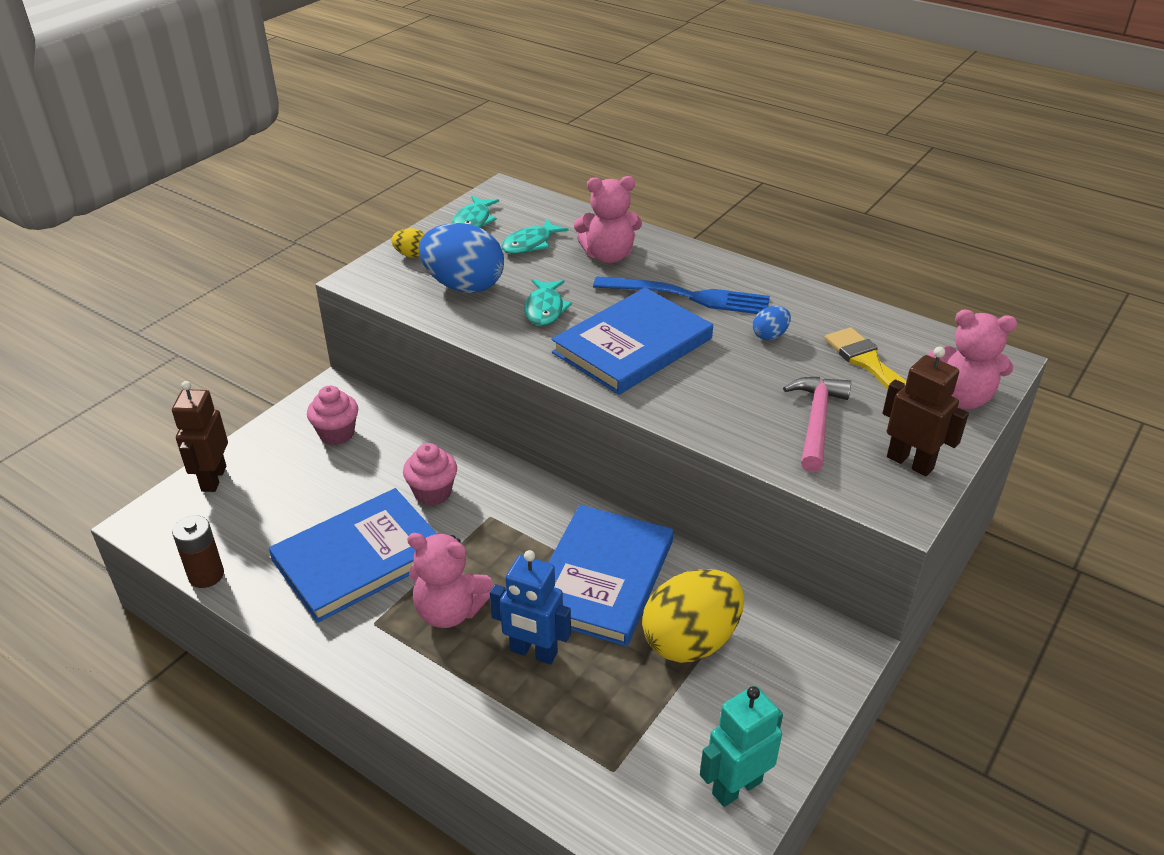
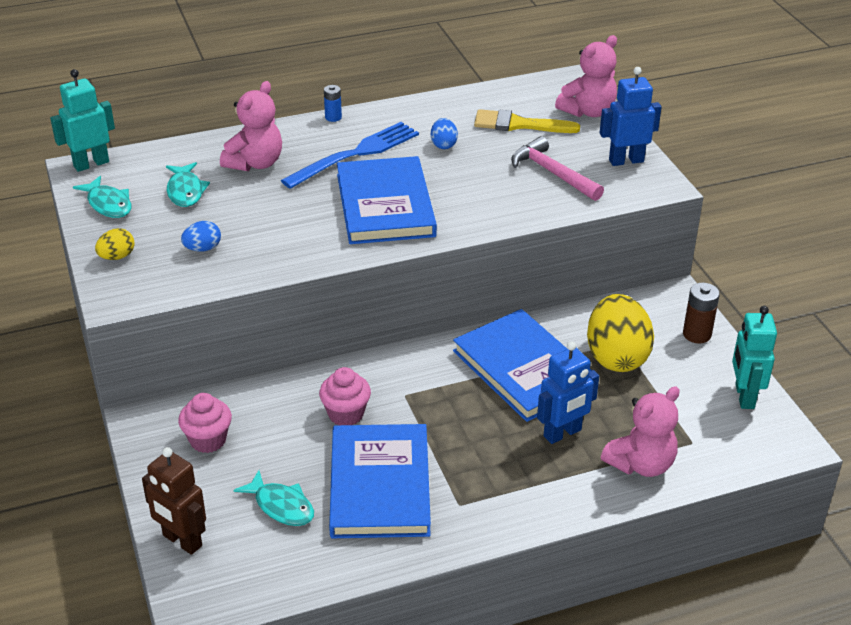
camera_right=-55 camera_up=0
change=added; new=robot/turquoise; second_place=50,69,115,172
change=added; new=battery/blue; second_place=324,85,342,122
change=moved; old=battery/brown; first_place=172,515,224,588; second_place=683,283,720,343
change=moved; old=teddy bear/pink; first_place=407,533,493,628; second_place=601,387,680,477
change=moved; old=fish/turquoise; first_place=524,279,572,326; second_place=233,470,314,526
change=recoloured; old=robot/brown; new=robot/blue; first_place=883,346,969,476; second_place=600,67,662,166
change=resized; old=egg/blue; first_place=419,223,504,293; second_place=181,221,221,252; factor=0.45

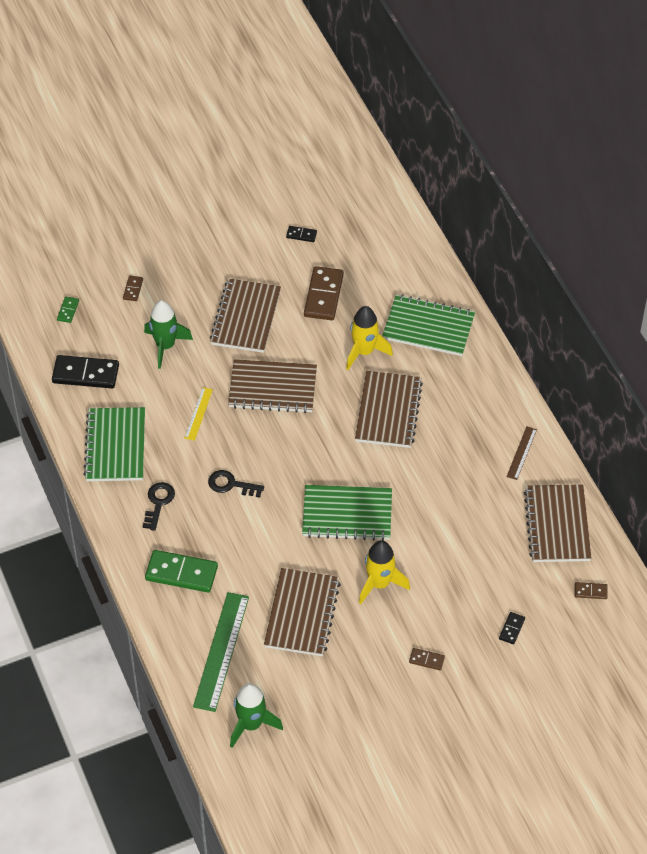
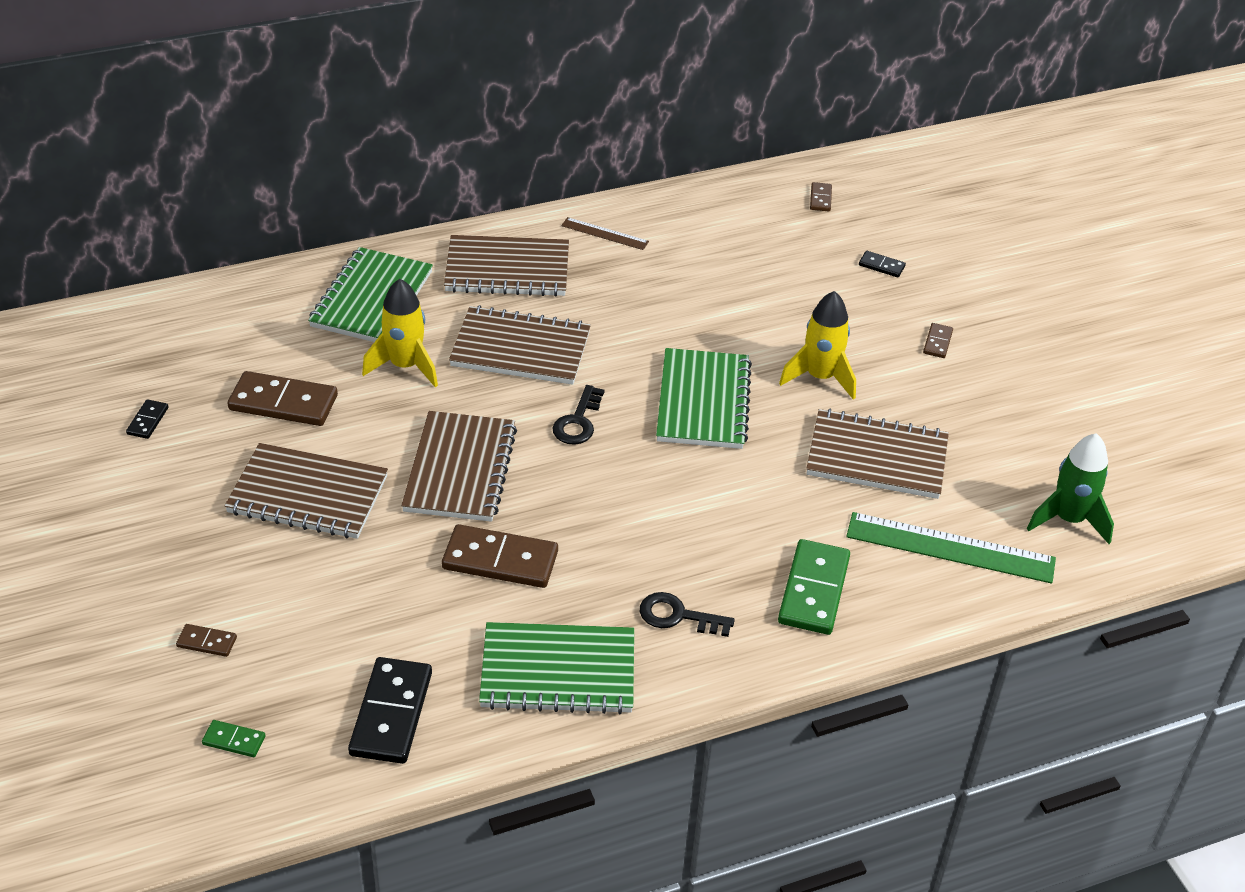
camera_right=-90 camera_up=-10
change=removed; old=rocket/green; first_place=144,300,193,369
change=moved; old=key/black; first_place=208,470,264,498; second_place=553,385,604,445
change=moved; old=notebook/brown; first_place=524,484,592,562; second_place=444,235,569,297
change=replaced; old=ruler/yellow; new=domino/brown; first_place=184,387,213,441; second_place=442,524,558,588

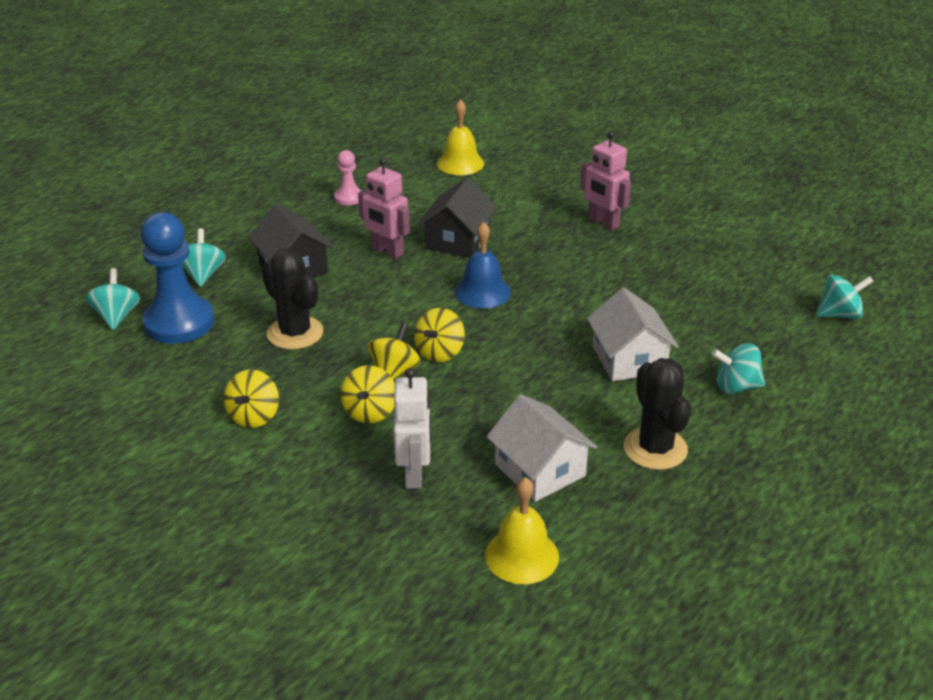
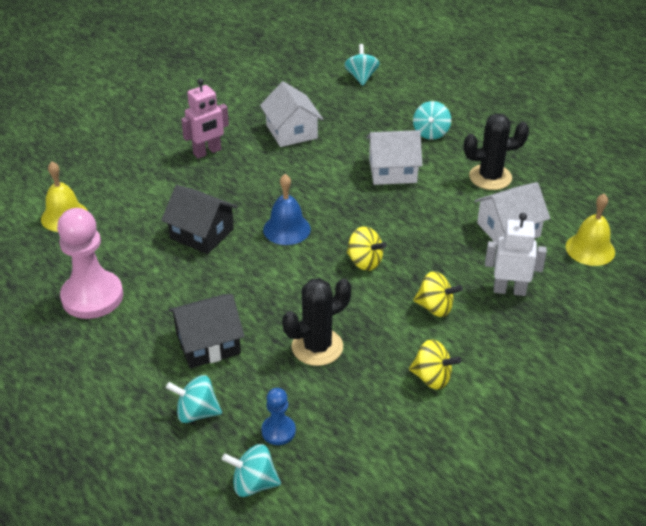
camera_right=-80 camera_up=5
change=removed; old=robot/pink; first_place=358,157,410,259
change=removed; old=spinning top/yellow; first_place=368,322,421,380
change=added; new=house/white; second_place=260,81,323,147
change=resized; old=pawn/blue; first_place=141,212,214,344; second_place=261,388,296,445; factor=0.49
change=resized; old=pawn/pink; first_place=334,150,362,205; second_place=57,208,123,319; factor=2.04

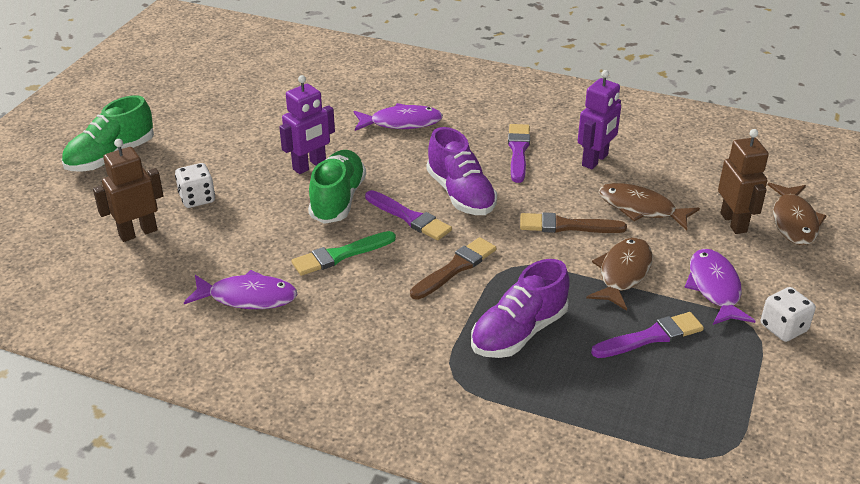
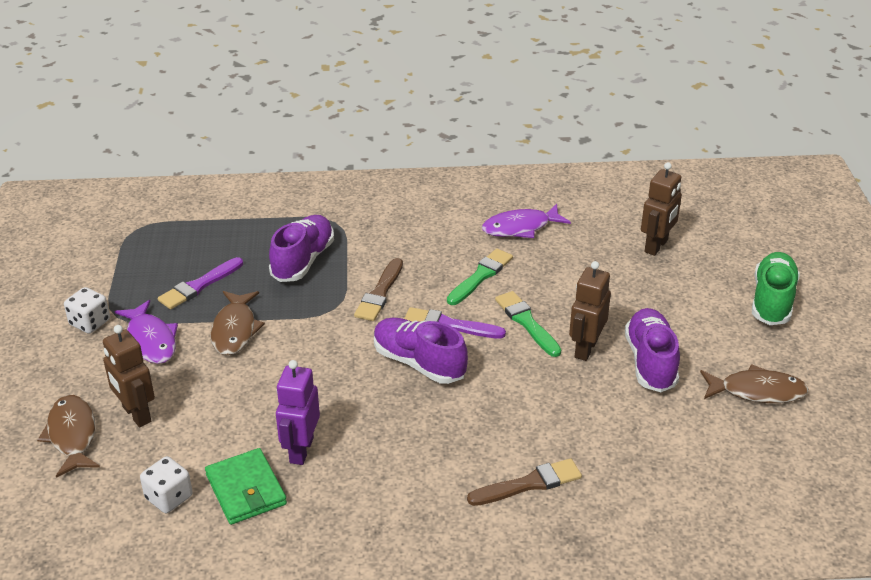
camera_right=155 camera_up=0
change=removed; old=fish/purple; first_place=354,103,443,131
change=removed; old=brush/purple; first_place=508,124,530,183
change=added; new=wallet/green; second_place=205,448,287,525
change=added; new=shoe/purple; second_place=625,308,680,392
change=moved; old=dice/white; first_place=175,163,215,208; second_place=140,456,193,513
change=moved; old=brush/brown; first_place=520,212,627,233; second_place=467,458,582,506
change=moved; old=fish/brown; first_place=599,183,700,230; second_place=700,364,809,403
change=replaced; old=shoe/green; new=brush/green; first_place=308,150,366,224; second_place=495,291,561,357
change=recoloured; old=robot/purple; new=robot/brown; first_place=279,75,335,174; second_place=569,261,611,361

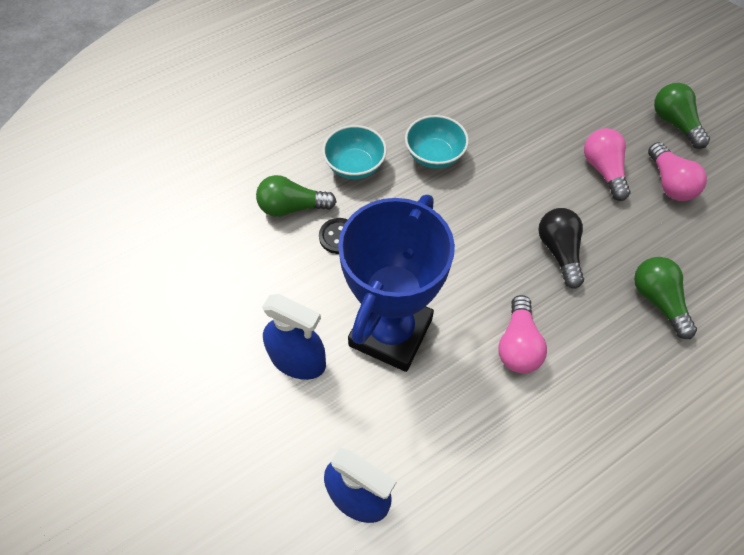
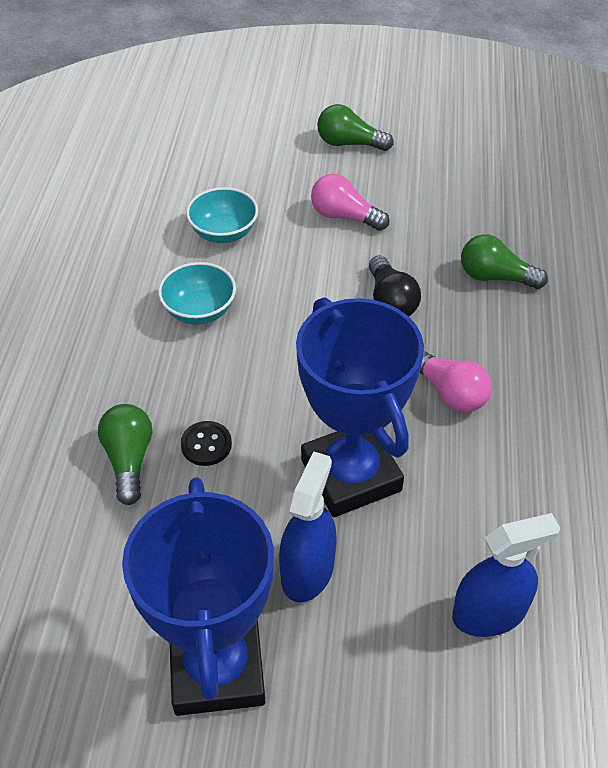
camera_right=-50 camera_up=-10
change=removed; old=light bulb/pink; first_place=648,142,707,201
change=added; new=trophy/blue; second_place=122,477,274,716
change=moved; old=bowl/turquoise; first_place=322,125,387,179; second_place=186,187,258,243
change=turned; old=light bulb/green; first_place=256,175,337,217; second_place=98,404,152,505; degrees=135
change=turned; old=spray bottle/blue; first_place=262,294,326,380; second_place=279,451,337,602; degrees=-45
change=turned; old=light bulb/black; first_place=538,208,584,289; second_place=369,256,421,316; degrees=-135

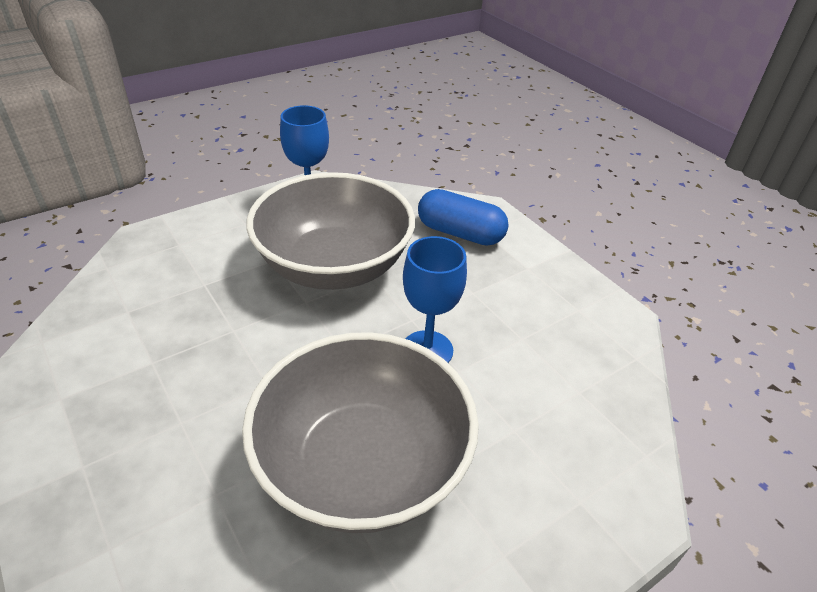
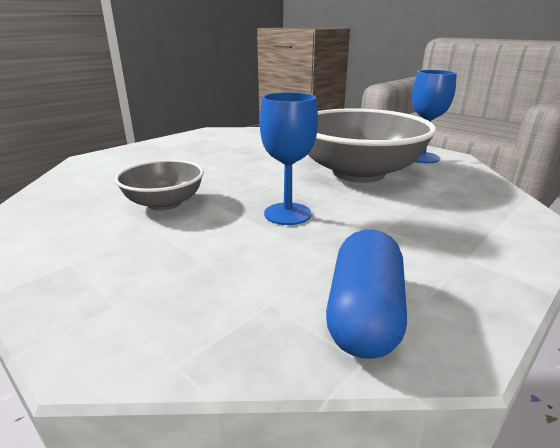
camera_right=80 camera_up=-15
change=moved; old=capsule/blue; first_place=418,189,508,246; second_place=326,230,407,359
change=resized; old=bowl/grey; first_place=242,332,479,533; second_place=115,160,204,211; factor=0.53

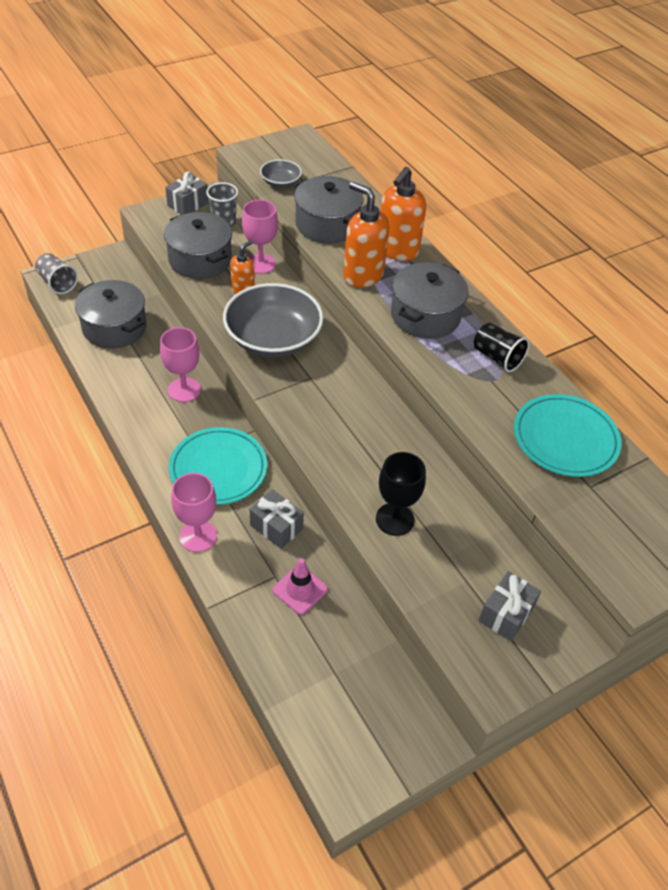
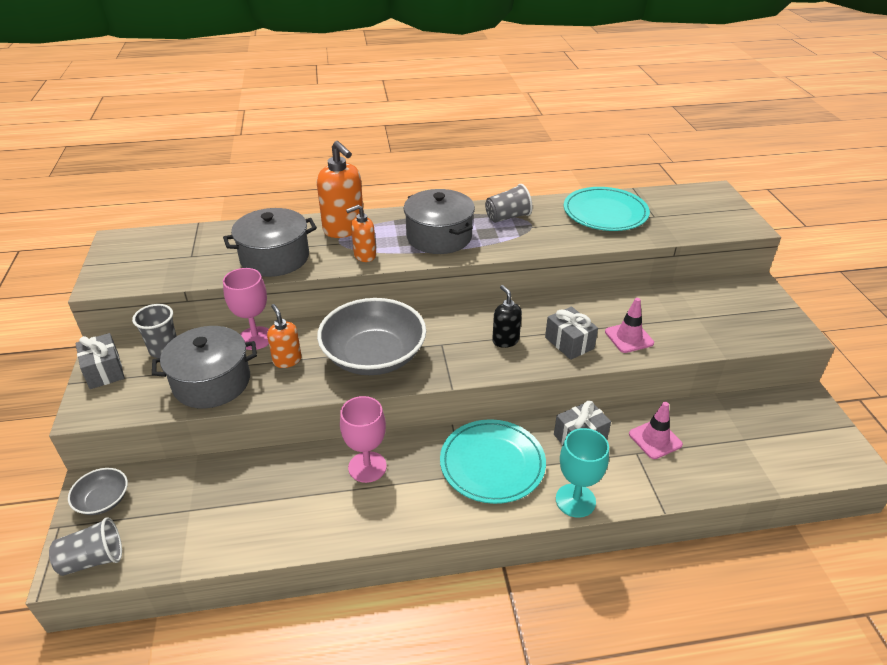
camera_right=-65 camera_up=-10
change=removed; old=pot/grey; first_place=75,280,147,349
change=added; new=soap dispenser/black; second_place=492,285,522,348
change=moved; old=bowl/grey; first_place=260,160,302,187; second_place=68,468,128,515
change=moved; old=gift/grey; first_place=479,571,541,641; second_place=545,307,598,360
change=replaced; old=goblet/black; new=traffic cone/pink; first_place=376,452,426,536; second_place=605,298,654,353
change=recoloured; old=goblet/pink; new=goblet/turquoise; first_place=171,473,217,552; second_place=556,428,609,518
change=recoloured; old=cup/black; new=cup/grey; first_place=474,323,530,372; second_place=485,184,533,223
change=resized; old=soap dispenser/orange; first_place=343,182,389,288; second_place=346,205,376,262; factor=0.58

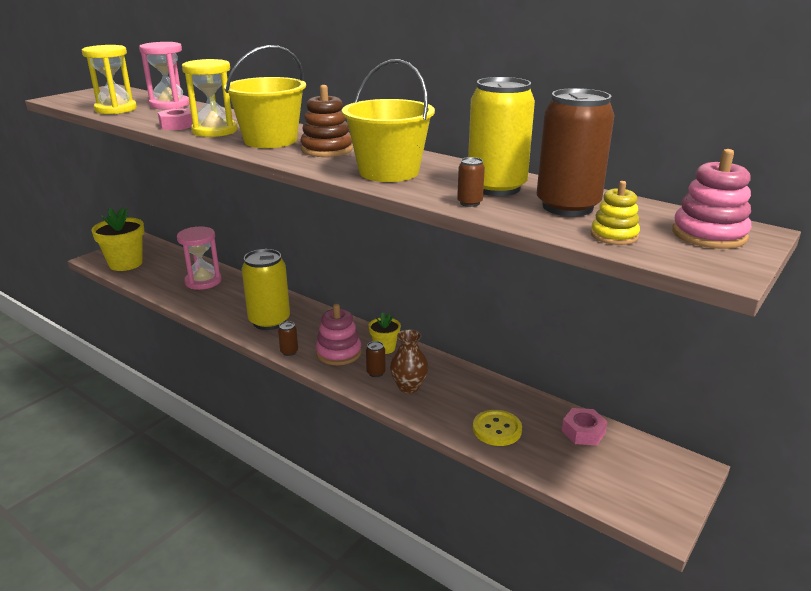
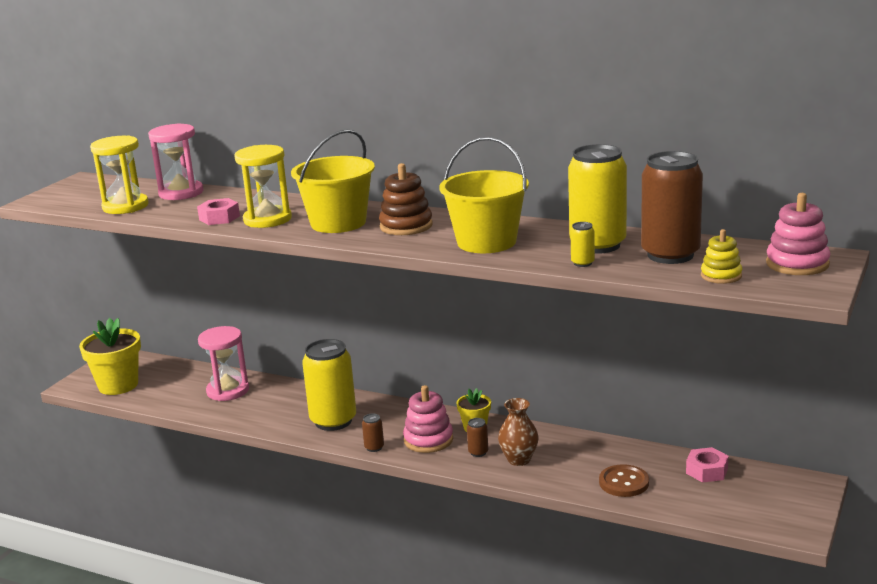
camera_right=-10 camera_up=-5
change=recoloured; old=can/brown; new=can/yellow; first_place=457,157,485,207; second_place=570,222,595,267
change=recoloured; old=button/yellow; new=button/brown; first_place=473,410,522,446; second_place=599,464,649,497

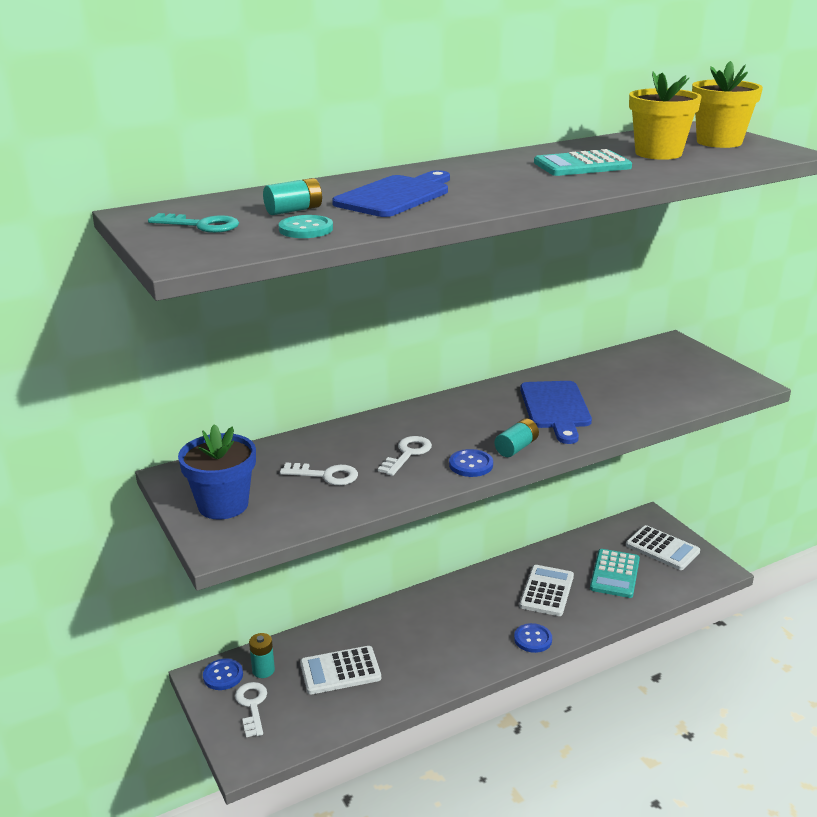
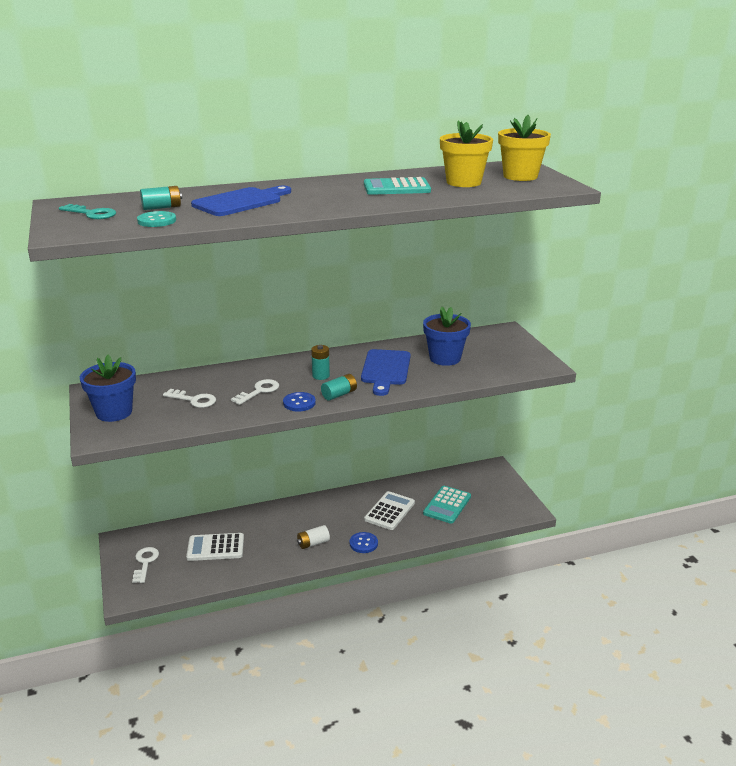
camera_right=10 camera_up=0
change=removed; old=button/blue; first_place=203,658,243,690
change=removed; old=calculator/white; first_place=626,525,700,570
change=added; new=battery/white; second_place=297,525,330,549
change=added; new=flower pot/blue; second_place=423,306,471,366
change=moved; old=battery/turquoise; first_place=249,633,275,678; second_place=311,345,330,380

